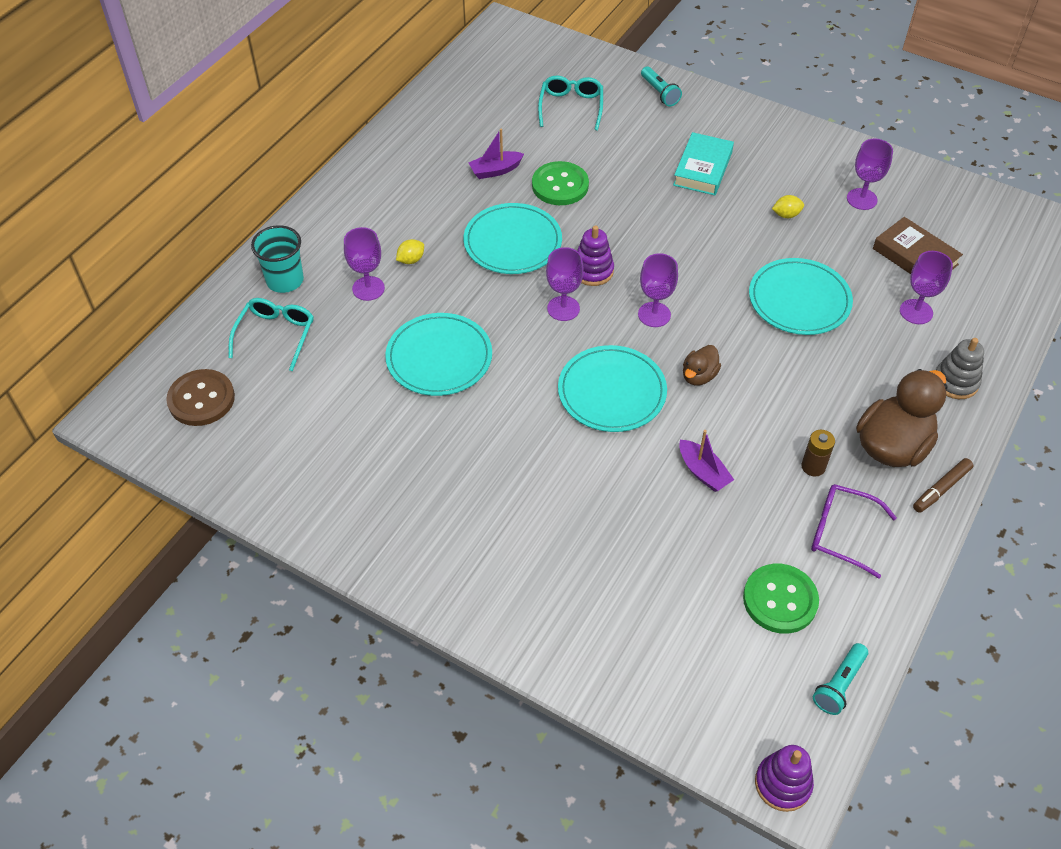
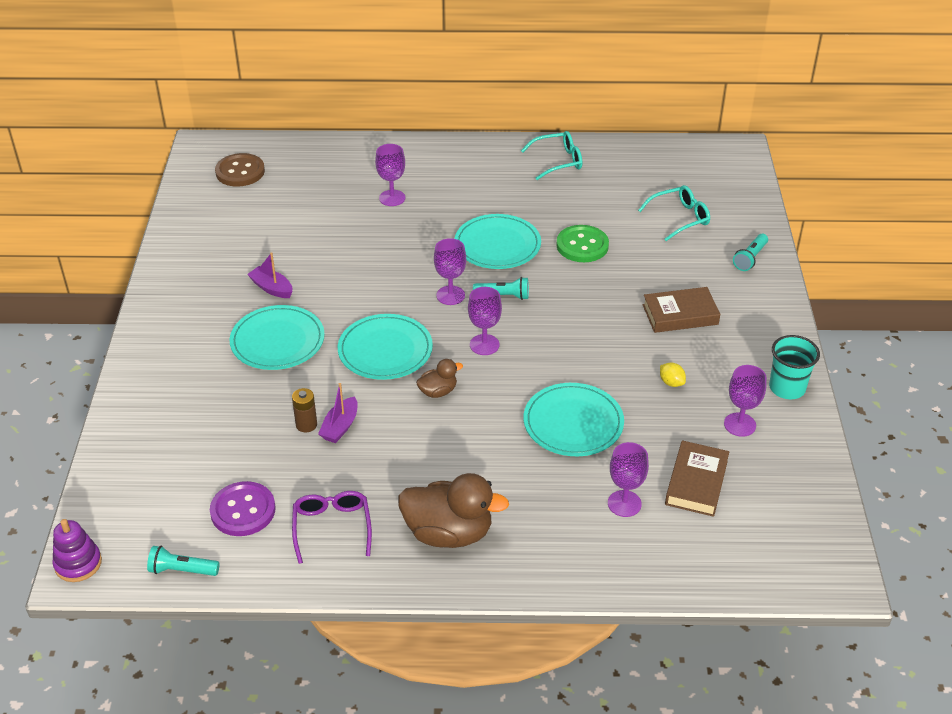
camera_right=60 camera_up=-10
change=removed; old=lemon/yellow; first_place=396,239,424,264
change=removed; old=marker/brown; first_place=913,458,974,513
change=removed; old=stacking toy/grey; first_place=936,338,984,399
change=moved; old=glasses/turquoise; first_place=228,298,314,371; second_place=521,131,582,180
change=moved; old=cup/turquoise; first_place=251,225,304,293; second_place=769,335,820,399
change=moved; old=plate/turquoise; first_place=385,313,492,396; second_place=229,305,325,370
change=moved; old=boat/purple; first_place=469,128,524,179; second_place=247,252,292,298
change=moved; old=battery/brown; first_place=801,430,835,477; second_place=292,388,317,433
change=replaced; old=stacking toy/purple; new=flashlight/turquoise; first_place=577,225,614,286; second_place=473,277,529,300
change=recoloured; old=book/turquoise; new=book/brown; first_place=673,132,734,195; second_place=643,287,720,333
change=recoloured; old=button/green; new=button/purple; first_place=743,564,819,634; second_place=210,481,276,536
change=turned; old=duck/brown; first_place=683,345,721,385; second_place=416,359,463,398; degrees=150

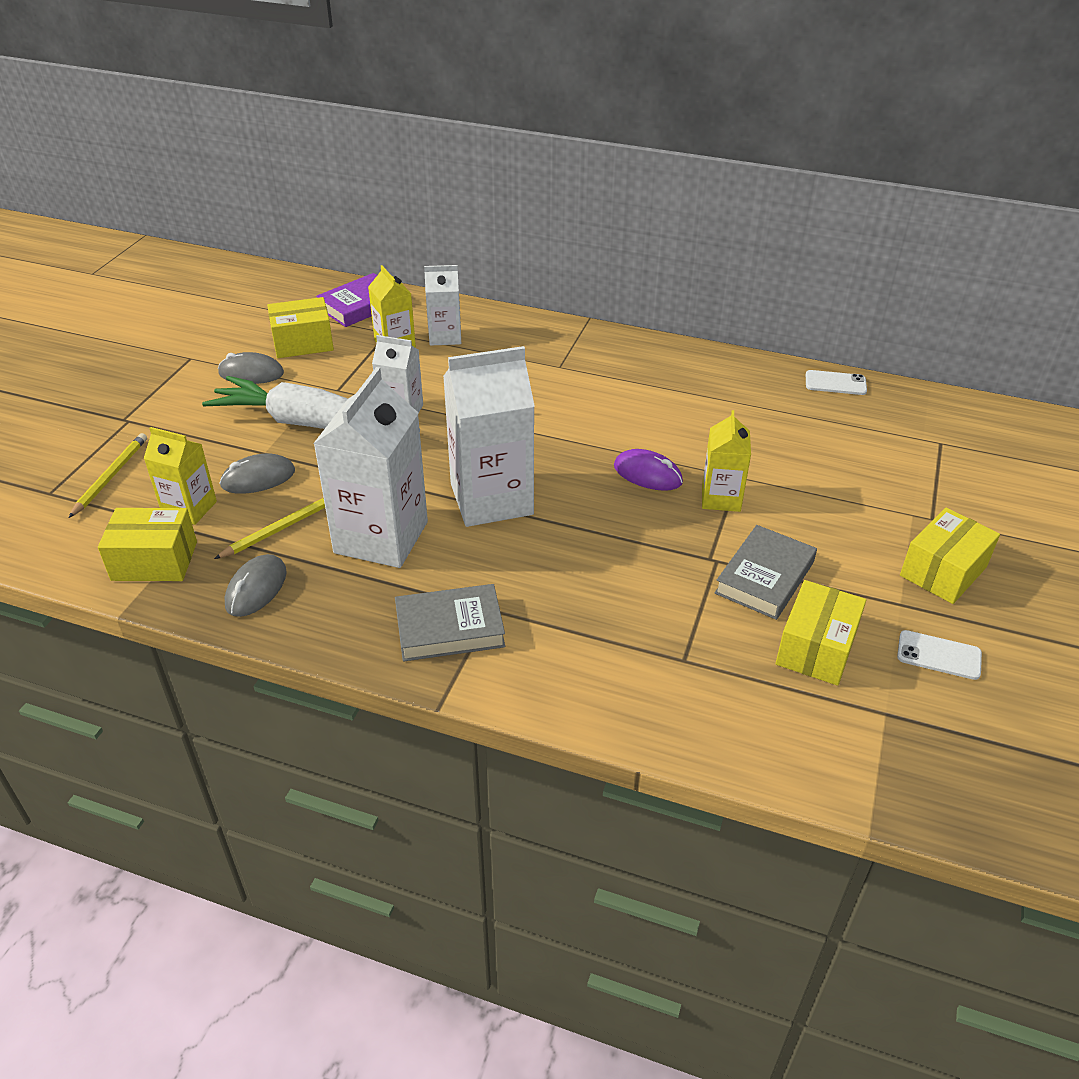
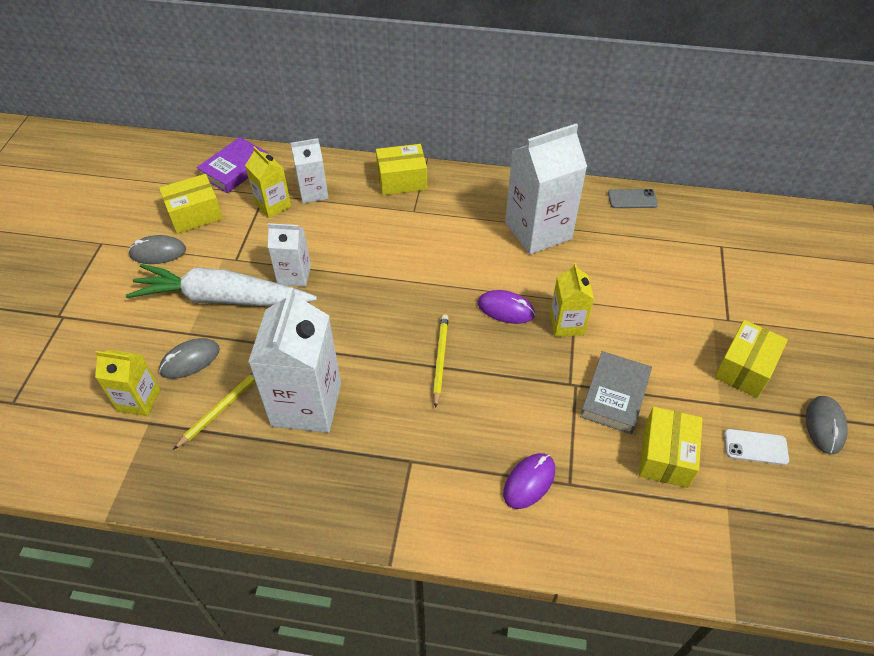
camera_right=-10 camera_up=10
change=removed; old=book/grey; first_place=395,584,505,662
change=added; new=mouse/purple; second_place=503,453,555,509
change=moved; old=pencil/yellow; first_place=69,433,147,518; second_place=433,315,449,408
change=moved; old=box/yellow; first_place=98,508,197,581; second_place=376,144,427,195
change=moved; old=mouse/grey; first_place=224,554,287,617; second_place=806,396,848,454
change=moved; old=carton/white; first_place=443,346,535,527; second_place=505,123,587,255
change=recoloured; old=phone/white; new=phone/grey; first_place=806,370,867,395; second_place=608,189,658,208

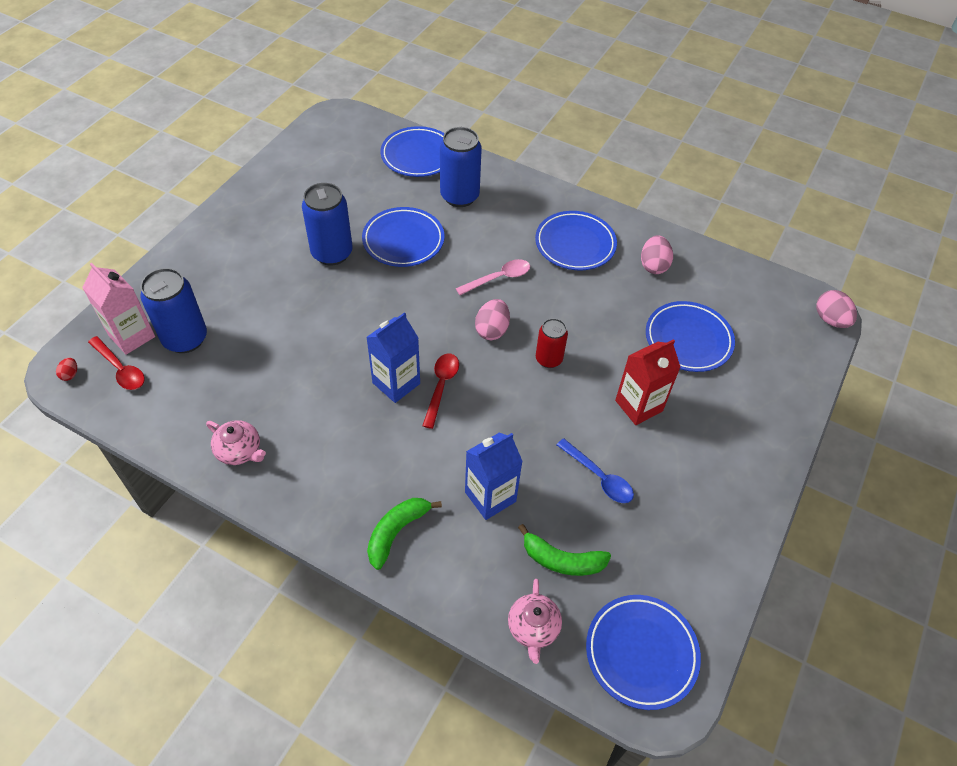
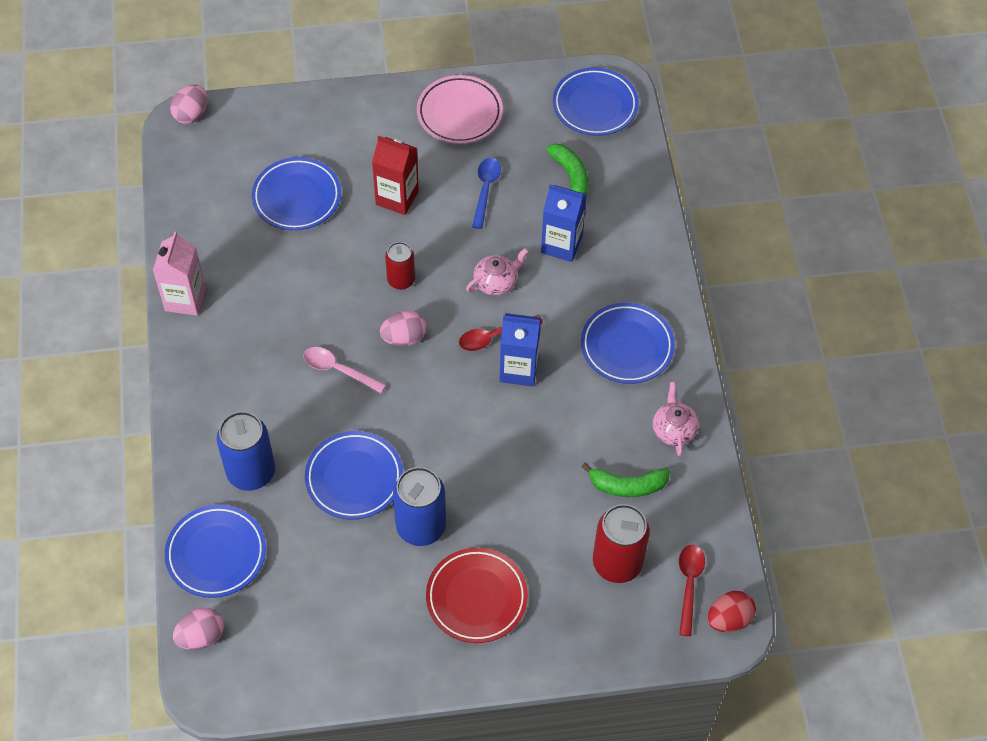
camera_right=-125 camera_up=5
change=added; new=plate/pink; second_place=417,75,503,144
change=added; new=plate/red; second_place=426,548,528,643
change=moved; old=carton/pink; first_place=82,263,155,355; second_place=153,231,206,316
change=moved; old=banana/green; first_place=367,498,442,570; second_place=581,463,670,497
change=moved; old=teapot/pink; first_place=508,579,562,664; second_place=466,248,529,296
change=moved; old=plate/blue; first_place=535,211,617,270; second_place=581,303,675,384
change=moved; old=egg/pink; first_place=641,235,673,274; second_place=173,608,224,650
change=recoloured; old=can/blue; new=can/red; first_place=141,268,207,353; second_place=593,504,650,583
change=resized; old=egg/red; first_place=56,358,77,381; second_place=708,591,756,632; factor=1.93

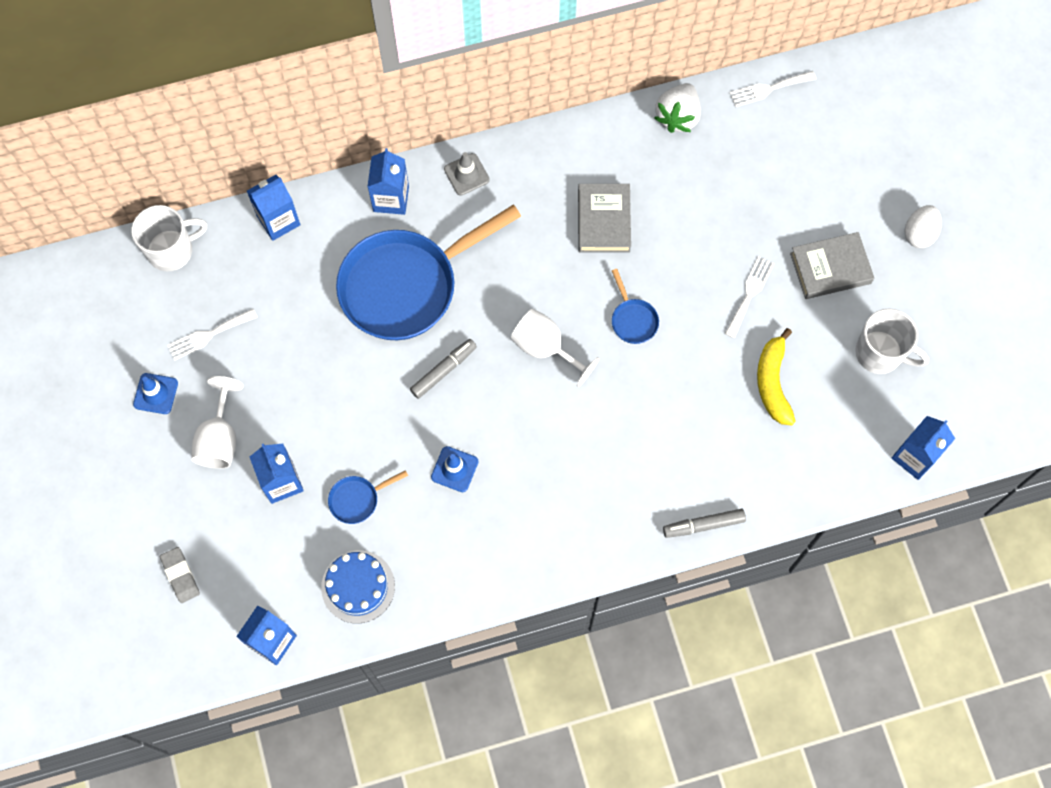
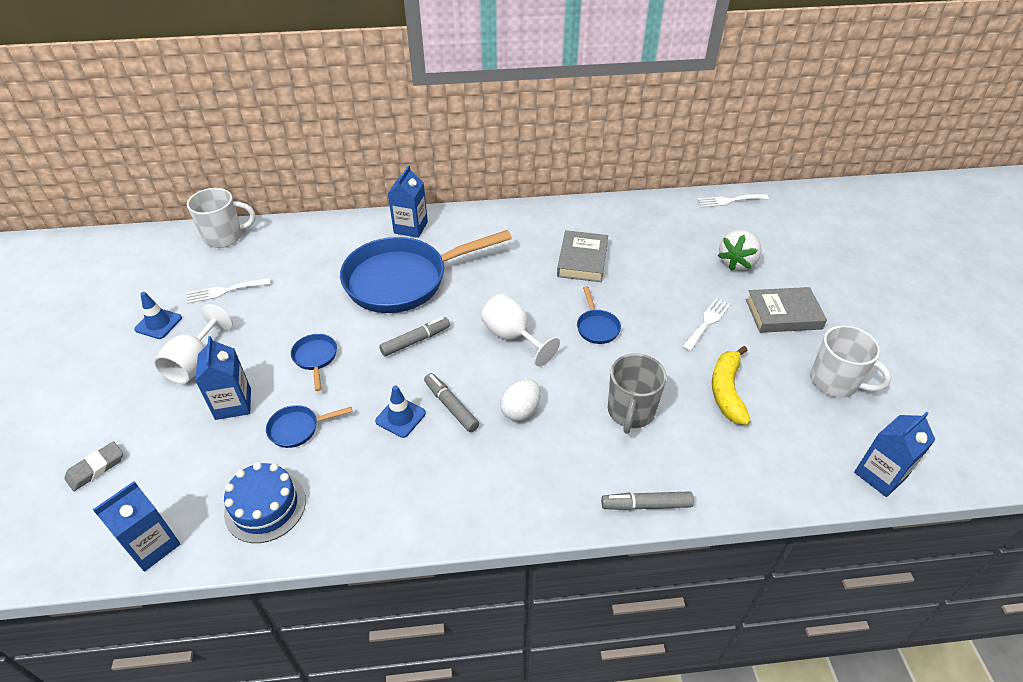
camera_right=10 camera_up=-25
change=removed; old=carton/blue; first_place=247,175,300,241
change=removed; old=traffic cone/grey; first_place=444,152,490,195
change=added; new=pan/blue; second_place=291,334,337,391
change=added; new=marker/grey; second_place=424,373,479,432
change=added; new=mug/grey; second_place=608,353,667,434
change=moved; old=strawberry/white; first_place=655,83,701,133; second_place=718,230,762,271
change=moved; old=egg/white; first_place=904,205,942,248; second_place=500,379,541,421
change=turned; old=eraser/grey; first_place=160,547,200,603; second_place=64,441,123,491; degrees=60

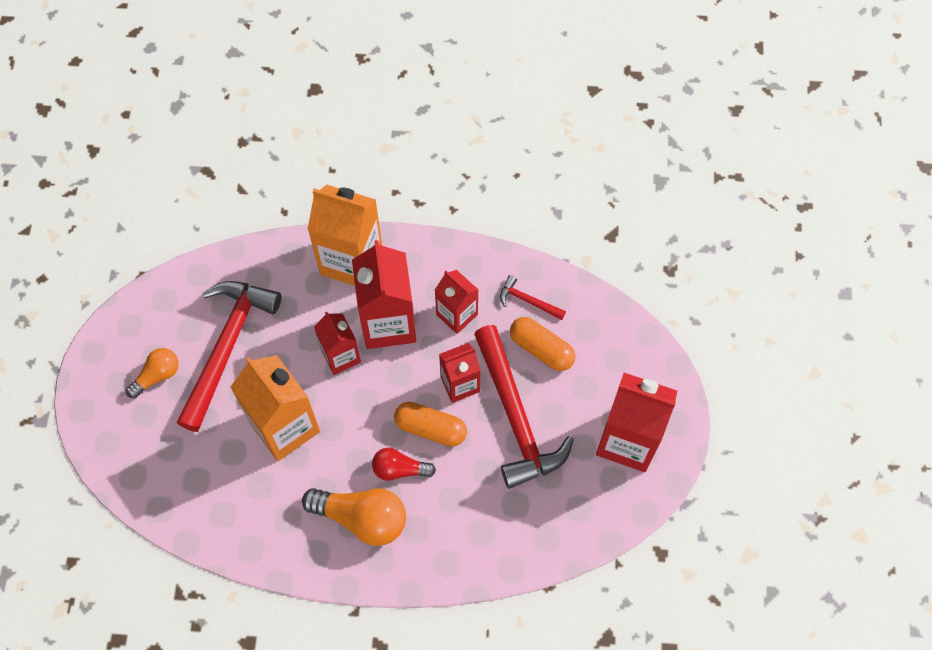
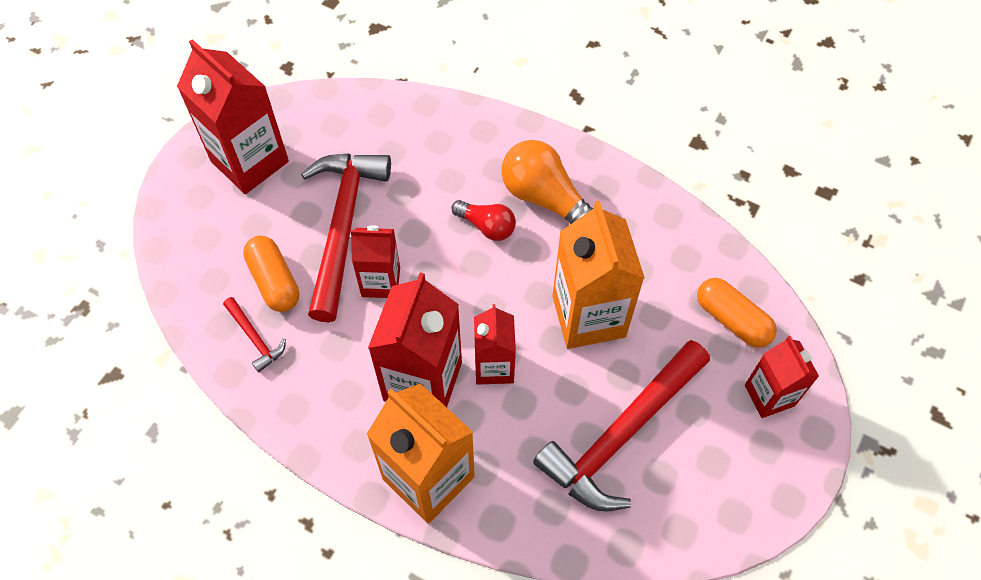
camera_right=-155 camera_up=-5
change=removed; old=light bulb/orange; first_place=126,348,179,398
change=moved; old=capsule/orange; first_place=394,402,467,447; second_place=697,278,777,348
change=moved; old=carton/red; first_place=435,270,478,334; second_place=745,336,819,418

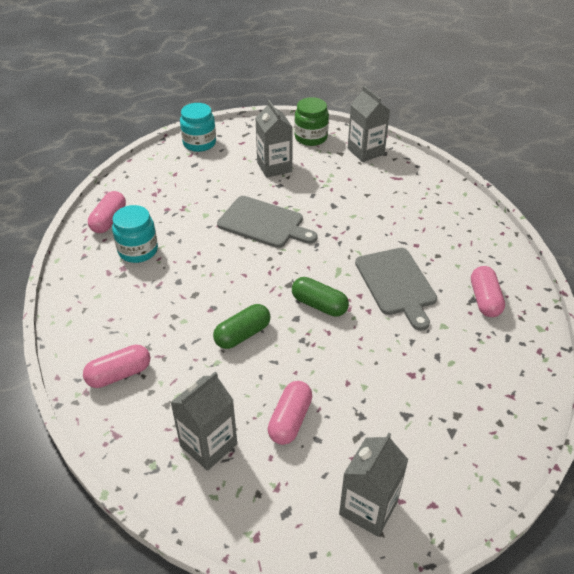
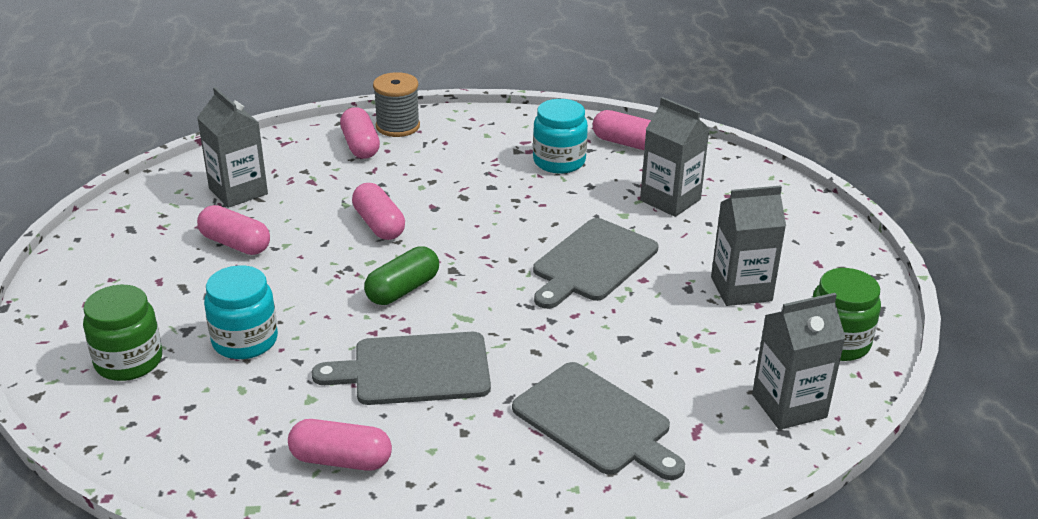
camera_right=100 camera_up=-10
change=added; new=jar/green; second_place=83,285,162,381
change=added; new=spool/grey; second_place=373,72,420,137
change=added; new=cutting board/grey; second_place=512,362,685,480
change=moved; old=jar/turquoise; first_place=180,103,216,152; second_place=204,265,278,359
change=moved; old=carton/grey; first_place=339,433,409,537; second_place=640,97,710,217
change=recoloured; old=capsule/green; new=capsule/pink; first_place=213,304,271,349; second_place=352,183,405,240

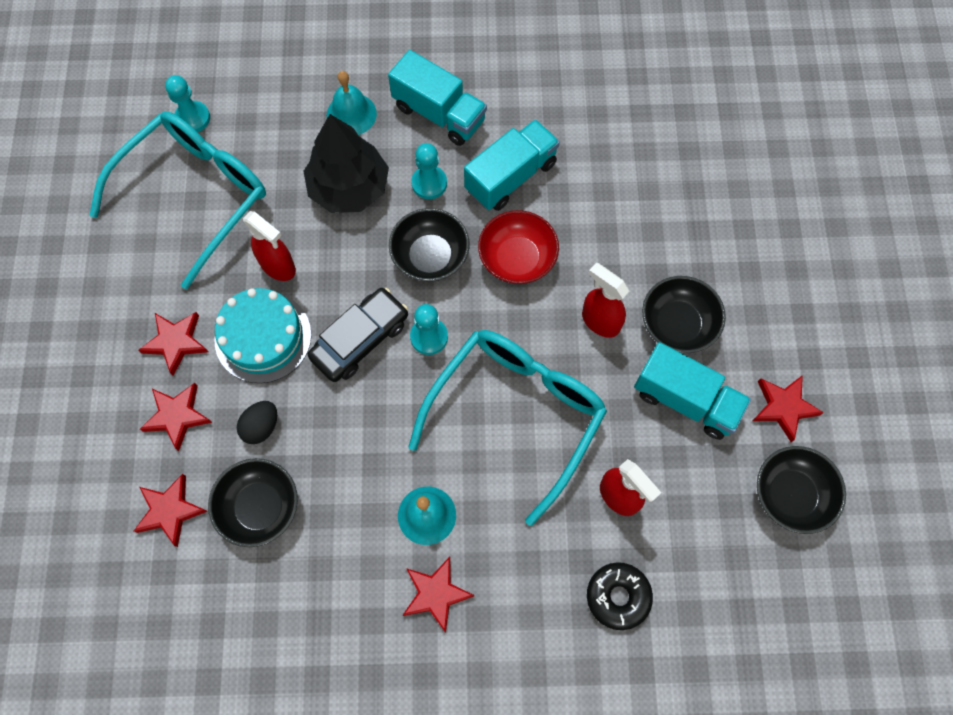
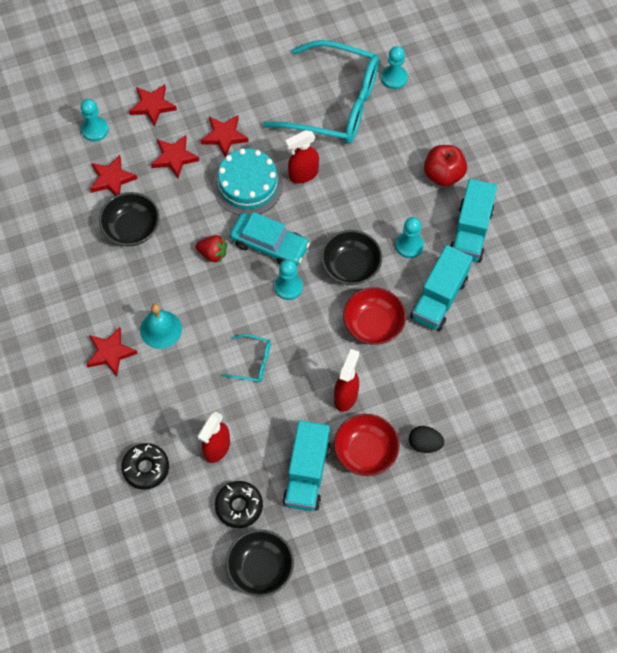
camera_right=70 camera_up=-5
change=removed; old=tree/black; first_place=303,114,389,213
change=added; new=pawn/turquoise; second_place=81,99,109,141
change=added; new=strawberry/red; second_place=195,235,227,263
change=added; new=donut/black; second_place=215,481,263,528
change=moved; old=egg/black; first_place=237,401,277,444; second_place=409,426,444,453
change=moved; old=star/red; first_place=753,375,824,442; second_place=129,84,177,127
change=replaced; old=bell/turquoise; new=apple/red; first_place=327,71,377,135; second_place=424,145,467,187
change=recoloured; old=car/black; new=car/turquoise; first_place=308,288,408,382; second_place=230,212,310,266
change=recoloured; old=bowl/black; new=bowl/red; first_place=642,276,726,353; second_place=334,414,399,476
change=turned; old=spray bottle/red; first_place=243,211,296,281; second_place=285,130,319,184; degrees=45
change=turned; old=truck/turquoise; first_place=464,119,560,211; second_place=410,245,473,331; degrees=90
change=resized; old=glasses/turquoise; first_place=409,330,607,526; second_place=222,334,271,383; factor=0.41

